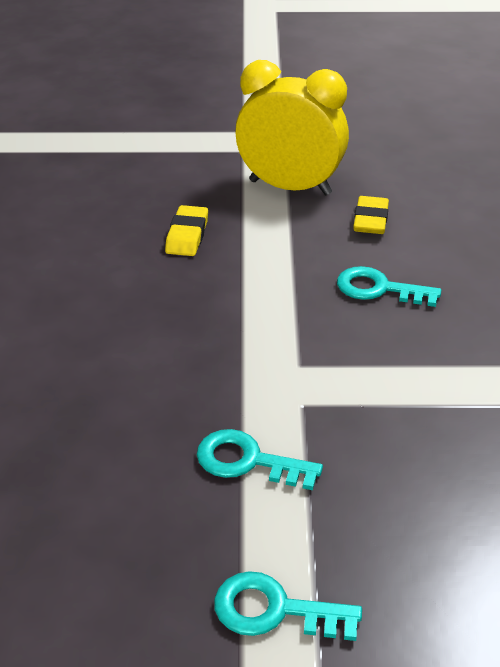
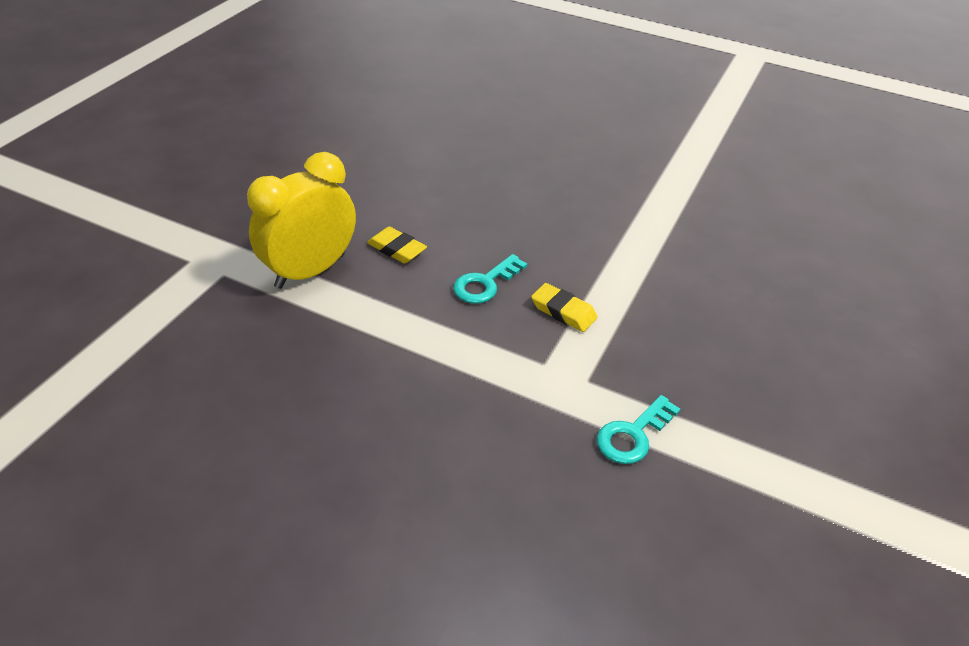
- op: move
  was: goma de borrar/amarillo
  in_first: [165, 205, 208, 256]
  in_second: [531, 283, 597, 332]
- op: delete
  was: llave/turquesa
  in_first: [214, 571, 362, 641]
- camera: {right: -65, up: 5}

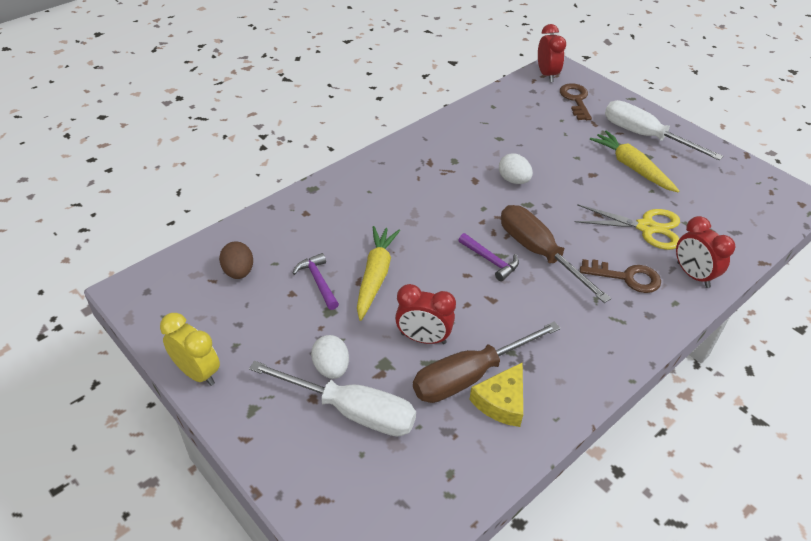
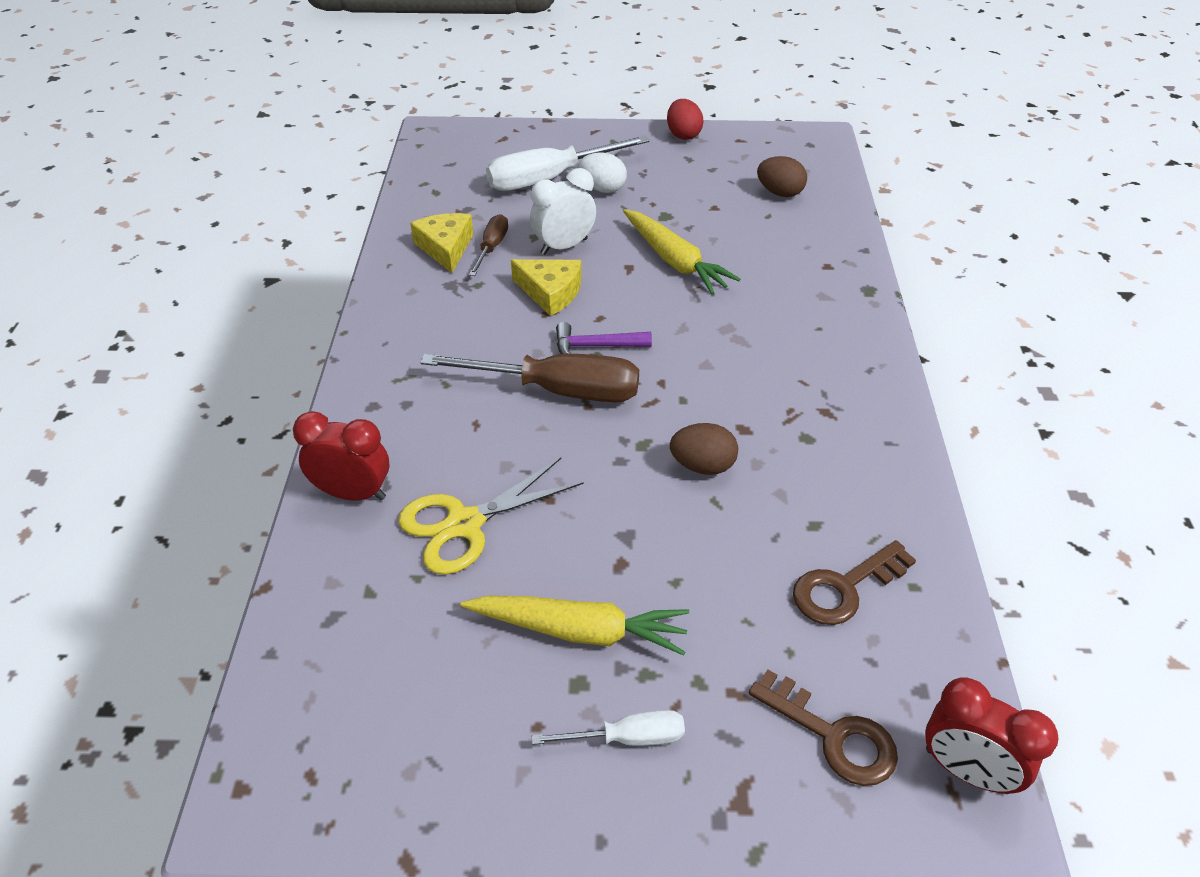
- op: resize
  was: destornillador/blanco
  in_first: [605, 100, 723, 161]
  in_second: [532, 710, 685, 746]
  ratio: 0.51
- op: recolor
  was: huevo/blanco
  now: huevo/marrón
  in_first: [499, 153, 533, 184]
  in_second: [670, 423, 738, 475]
- op: delete
  was: martillo/morado
  in_first: [292, 253, 339, 310]
- op: move
  was: llave/marrón
  in_first: [580, 259, 661, 293]
  in_second: [793, 540, 916, 625]
- op: recolor
  was: despertador/rojo
  now: despertador/blanco
  in_first: [395, 284, 456, 344]
  in_second: [530, 168, 596, 255]
- op: replace
  was: despertador/amarillo
  now: huevo/rojo
  in_first: [160, 313, 220, 386]
  in_second: [667, 99, 703, 140]
- op: resize
  was: destornillador/marrón
  in_first: [413, 321, 561, 403]
  in_second: [469, 214, 508, 276]
  ratio: 0.51
- op: insert
  now: queso/amarillo
  in_second: [511, 259, 581, 316]
- camera: {right: 135, up: 0}

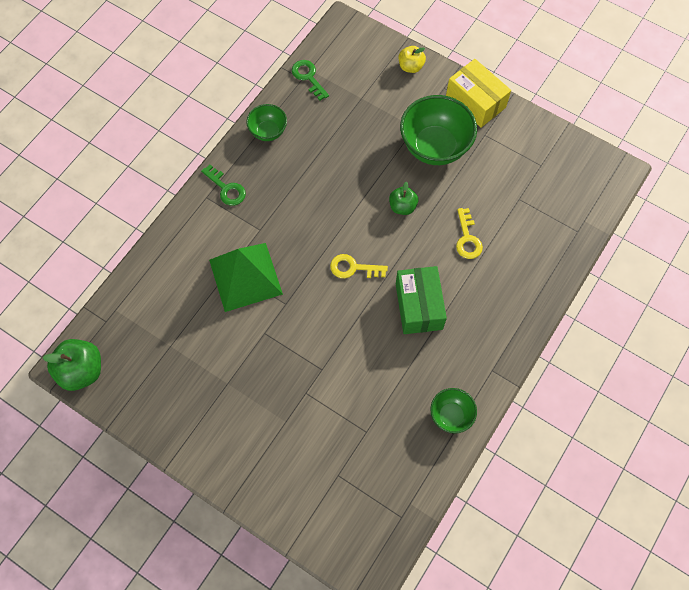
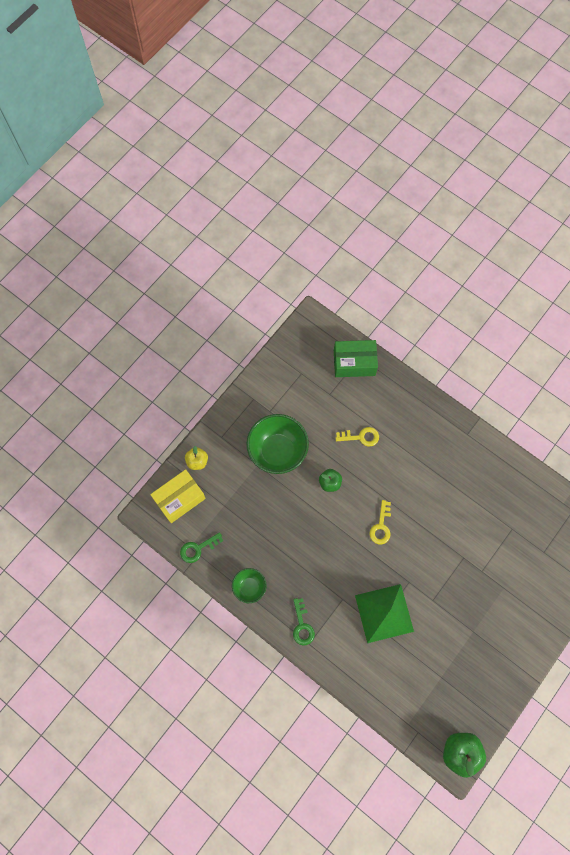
- op: move
  was: caja/amarillo
  in_first: [446, 59, 511, 128]
  in_second: [150, 469, 206, 523]
- op: rotate
  was: llave/verde
  in_first: [201, 164, 246, 206]
  in_second: [293, 598, 315, 645]
  clockwise: 120
- op: move
  was: caja/verde
  in_first: [396, 266, 447, 334]
  in_second: [334, 340, 378, 377]
- op: delete
  was: cuenco/verde
  in_first: [430, 388, 477, 433]
- camera: {right: -85, up: 5}

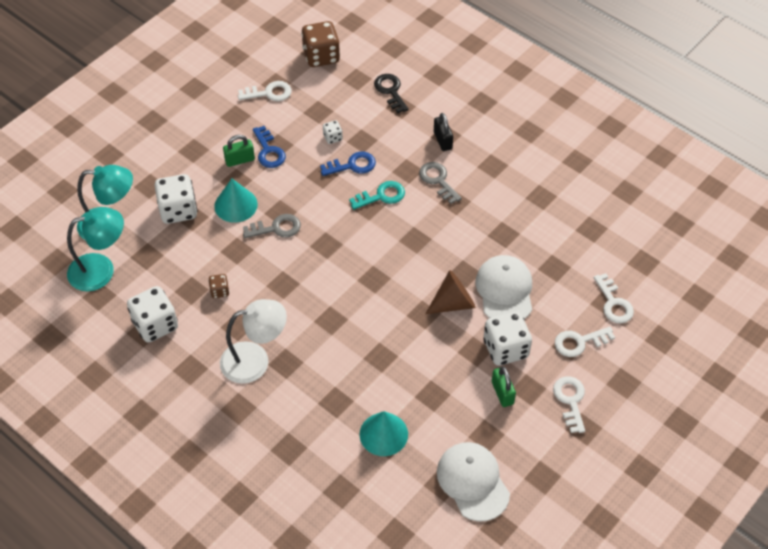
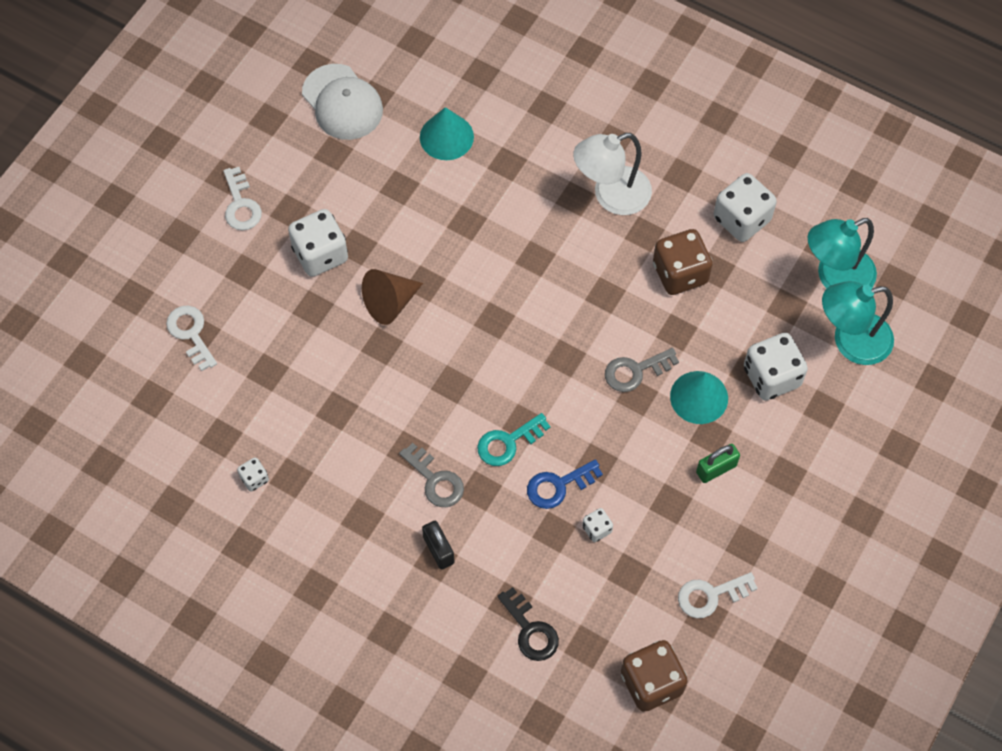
- op: delete
  was: llave/azul
  in_first: [253, 126, 286, 168]
- op: delete
  was: gorra/blanco
  in_first: [476, 255, 532, 319]
- op: resize
  was: dado/marrón
  in_first: [208, 274, 229, 298]
  in_second: [653, 229, 713, 295]
  ratio: 2.07
- op: delete
  was: llave/blanco
  in_first: [555, 327, 615, 357]
- op: delete
  was: candado/verde
  in_first: [492, 366, 516, 407]
- op: insert
  now: dado/blanco
  in_second: [237, 457, 269, 492]
- camera: {right: 170, up: 10}

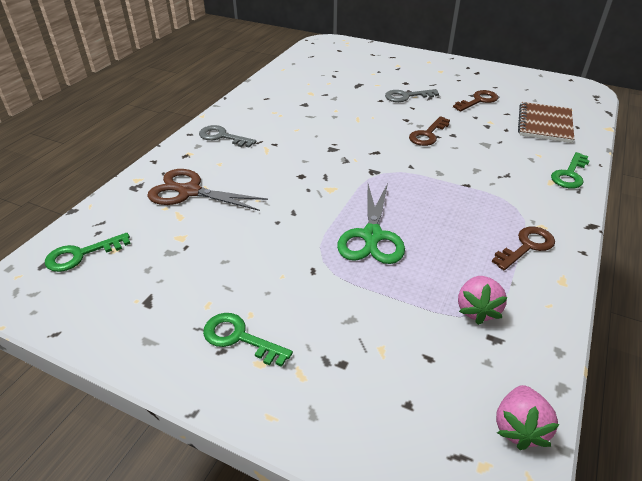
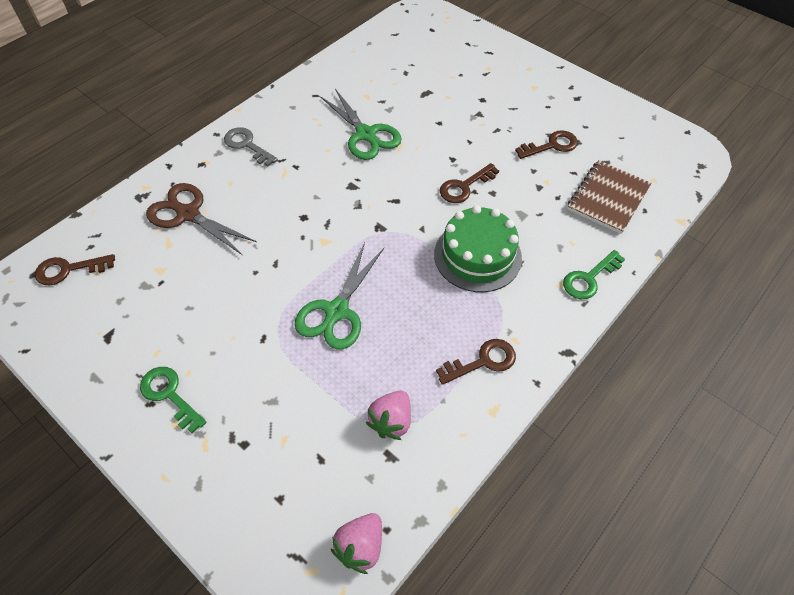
- op: delete
  was: llave/gris
  in_first: [385, 89, 439, 102]
- op: recolor
  was: llave/verde
  now: llave/marrón
  in_first: [45, 233, 131, 272]
  in_second: [35, 254, 115, 285]
- op: insert
  now: tijeras/verde
  in_second: [320, 89, 402, 160]
- op: insert
  now: tarta/verde
  in_second: [434, 205, 522, 292]
- camera: {right: 15, up: 15}

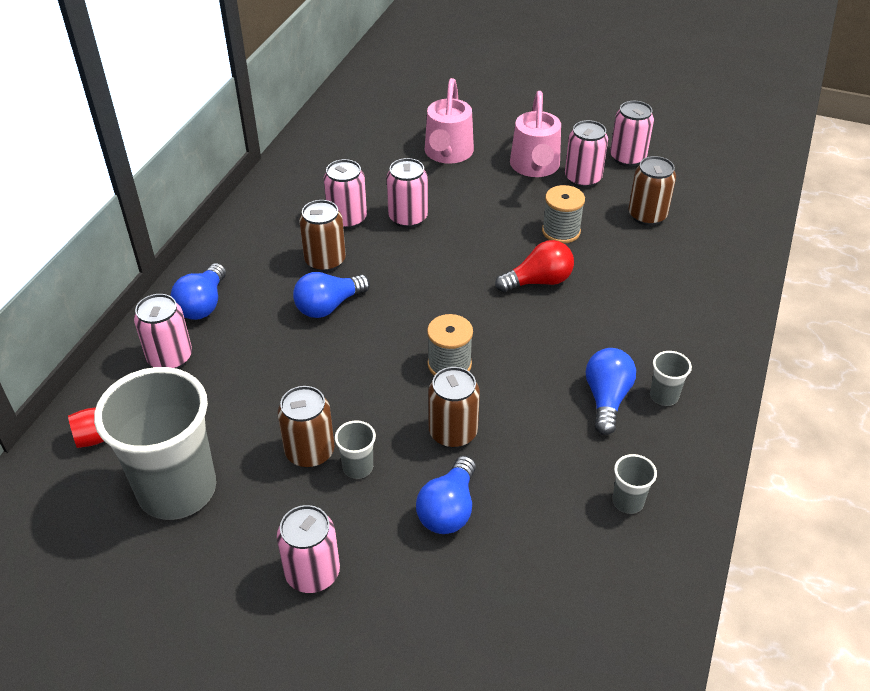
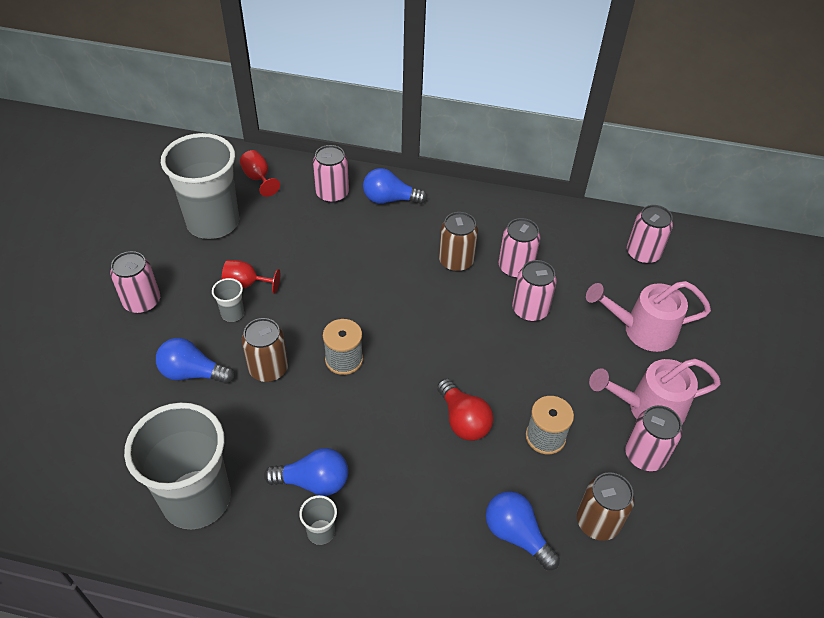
- op: move
  was: lata/rosa
  in_first: [610, 101, 654, 167]
  in_second: [627, 205, 673, 264]
- op: move
  was: bombilla/azul
  in_first: [293, 272, 370, 318]
  in_second: [486, 491, 560, 570]
- op: replace
  was: lata/marrón
  now: copa/rojo
  in_first: [278, 386, 335, 468]
  in_second: [222, 260, 280, 294]
- op: resize
  was: vaso/gris
  in_first: [612, 454, 657, 514]
  in_second: [124, 402, 231, 529]
  ratio: 2.5
- camera: {right: 80, up: 5}

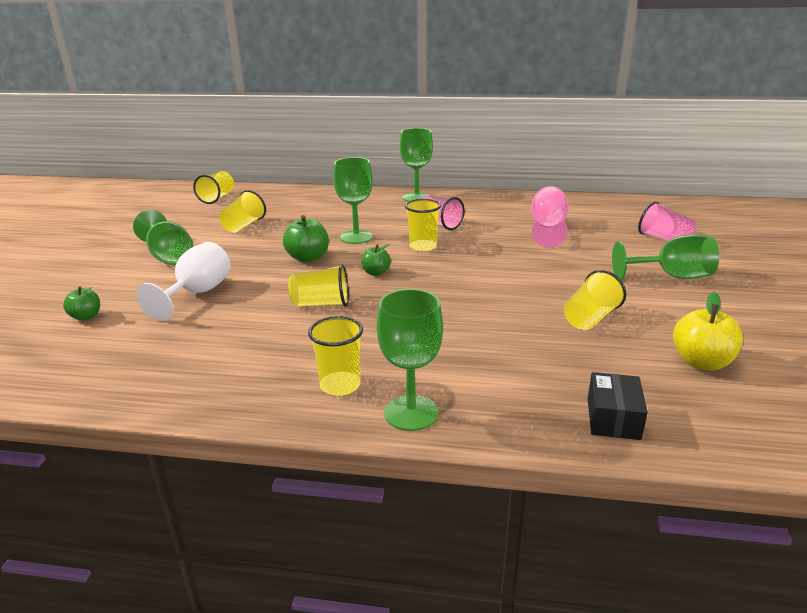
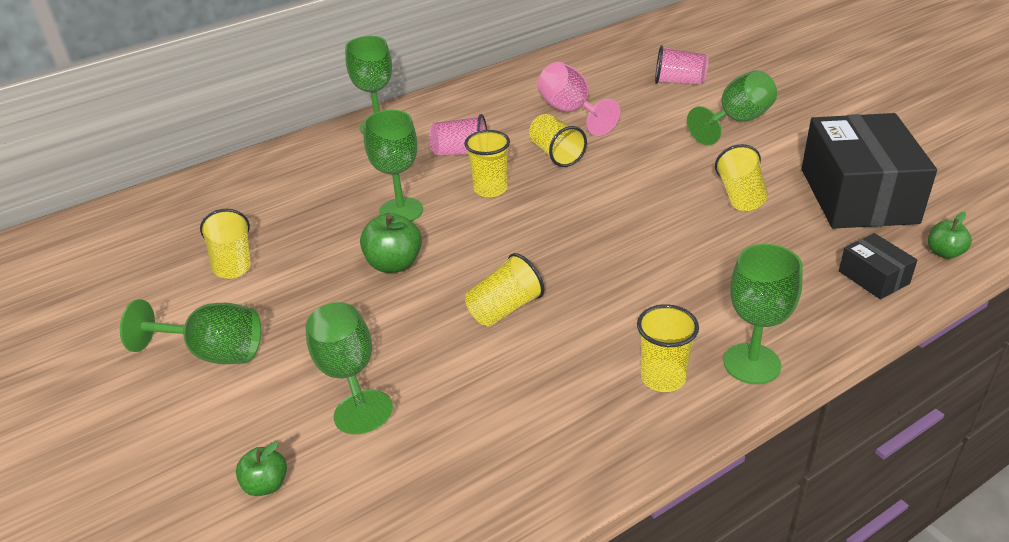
- op: move
  was: vaso/amarillo
  in_first: [193, 171, 234, 204]
  in_second: [529, 114, 587, 167]
- op: recolor
  was: copa/blanco
  now: copa/verde
  in_first: [136, 242, 231, 321]
  in_second: [306, 302, 393, 434]
- op: move
  was: manzana/verde
  in_first: [361, 244, 391, 276]
  in_second: [928, 212, 972, 259]
- op: replace
  was: manzana/amarillo
  now: caja/negro
  in_first: [673, 292, 743, 370]
  in_second: [801, 113, 937, 229]
- camera: {right: -40, up: 10}

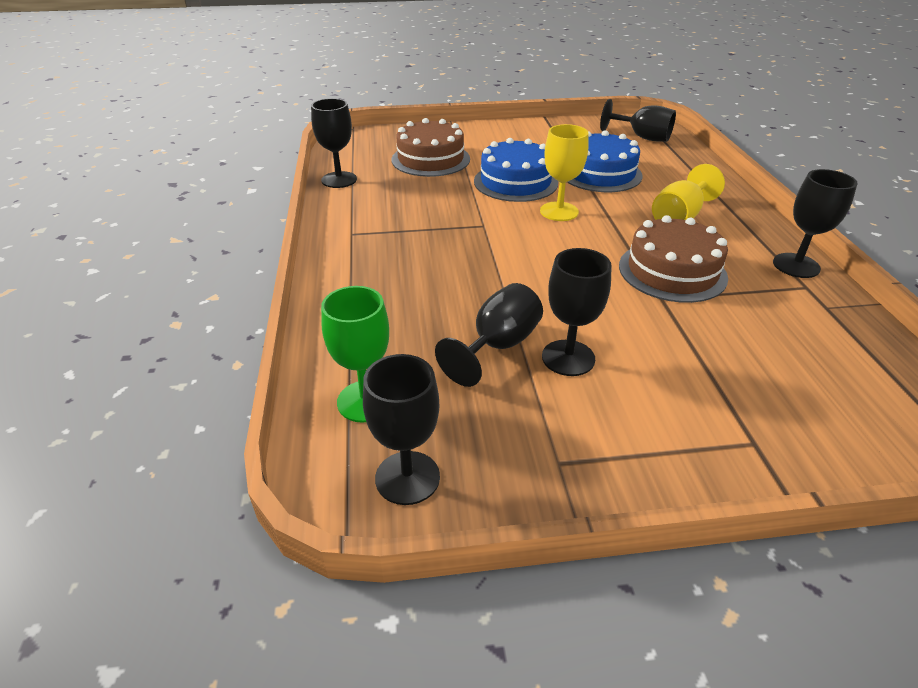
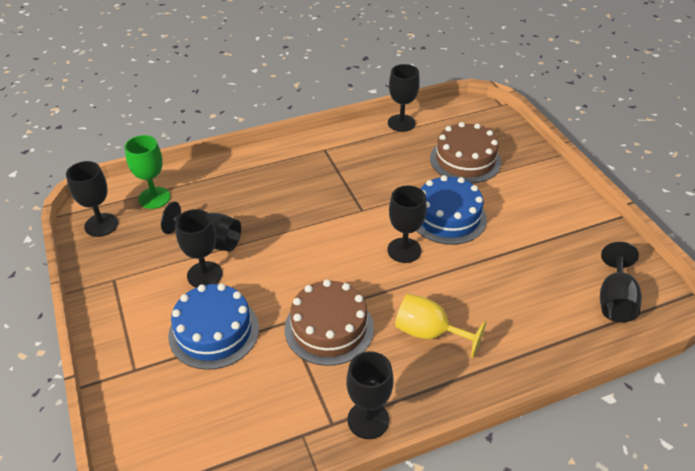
- op: recolor
  was: copa/amarillo
  now: copa/negro
  in_first: [540, 124, 588, 221]
  in_second: [387, 186, 427, 263]
- op: move
  was: tarta/azul
  in_first: [567, 130, 643, 192]
  in_second: [168, 283, 259, 370]
- camera: {right: 75, up: 5}

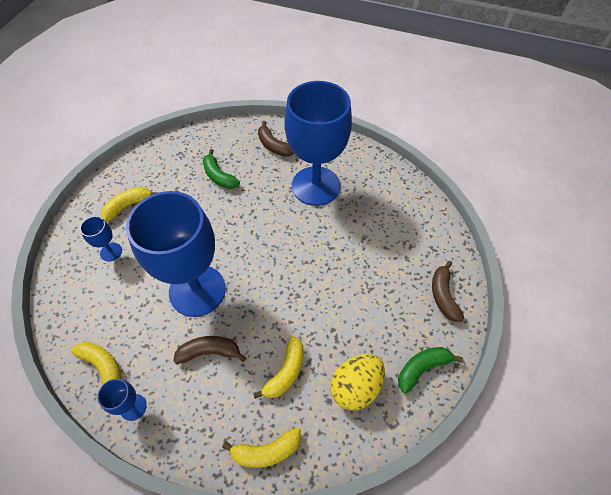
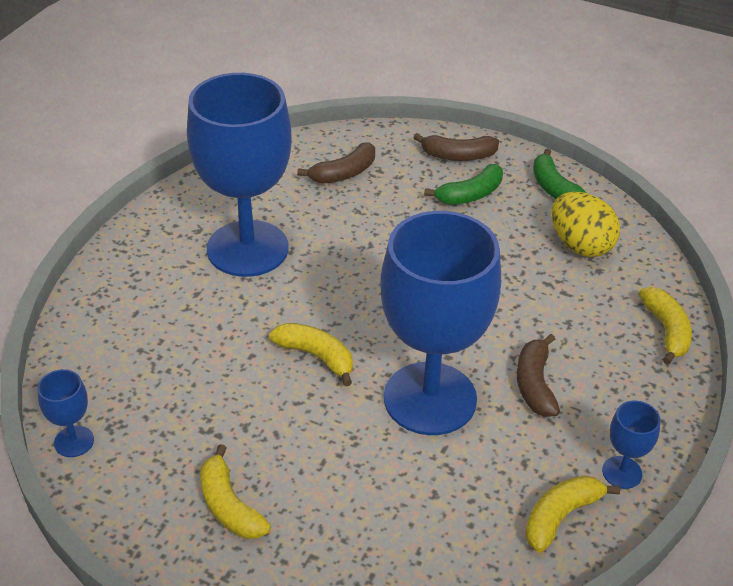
- op: move
  was: plátano/marrón
  in_first: [258, 121, 294, 157]
  in_second: [297, 142, 375, 184]
- op: move
  was: plátano/verde
  in_first: [203, 149, 240, 189]
  in_second: [424, 164, 503, 205]
- op: move
  was: copa/azul
  in_first: [80, 216, 122, 262]
  in_second: [38, 369, 94, 457]
- op: move
  was: plátano/amarillo
  in_first: [253, 336, 304, 399]
  in_second: [269, 323, 353, 386]
- camera: {right: -85, up: -15}

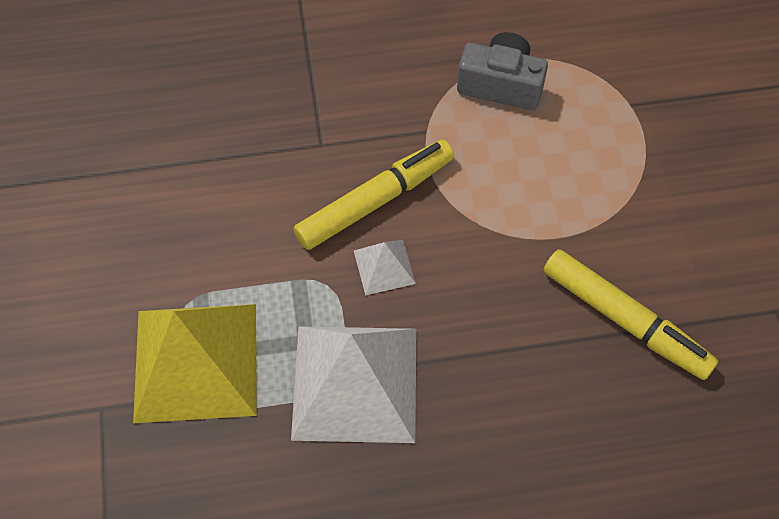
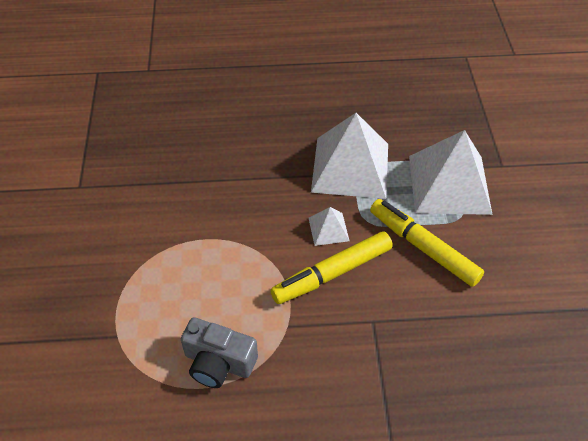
- op: move
  was: rotulador/amarillo
  in_first: [543, 249, 718, 380]
  in_second: [370, 199, 484, 287]
- op: recolor
  was: pirámide/amarillo
  now: pirámide/blanco
  in_first: [133, 304, 257, 423]
  in_second: [409, 130, 493, 215]
- camera: {right: -175, up: -10}

